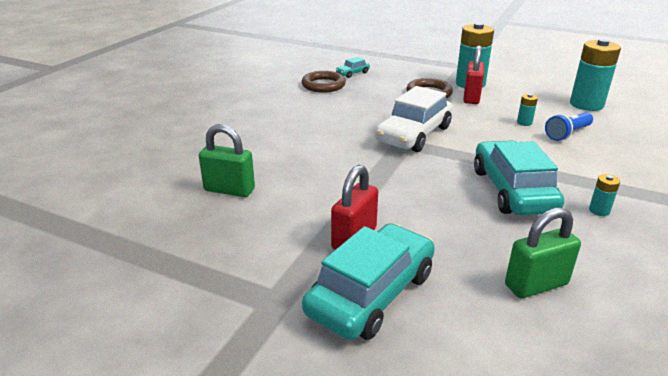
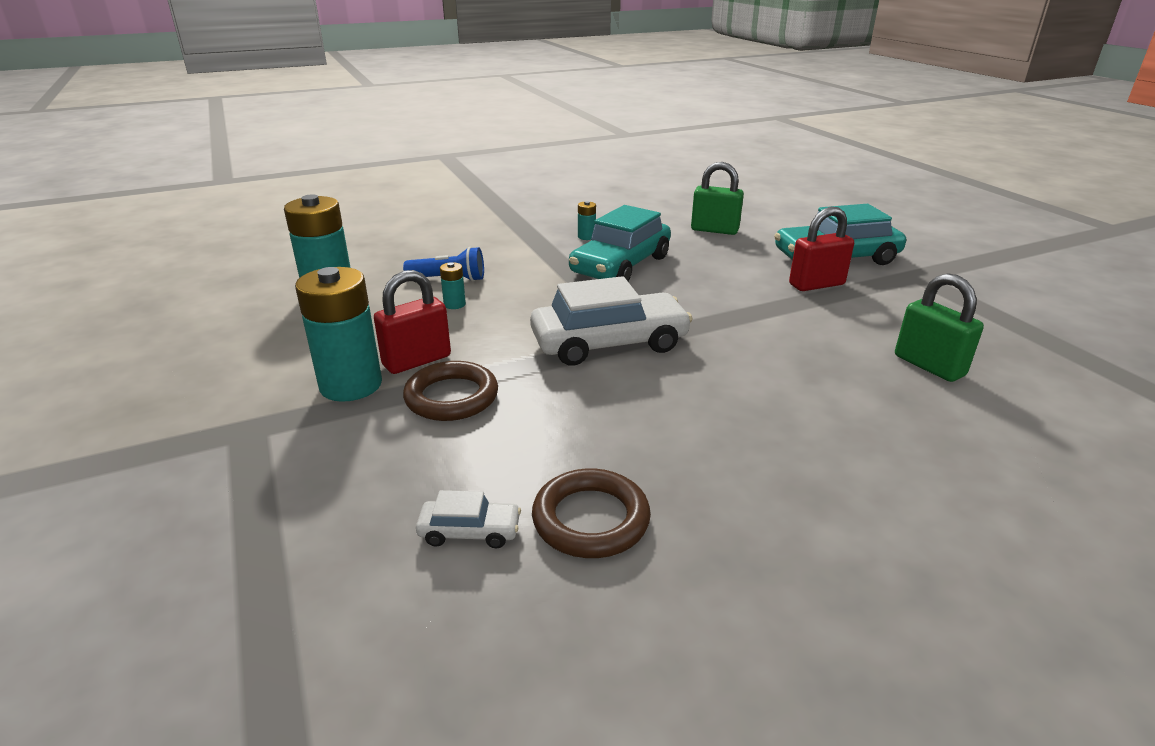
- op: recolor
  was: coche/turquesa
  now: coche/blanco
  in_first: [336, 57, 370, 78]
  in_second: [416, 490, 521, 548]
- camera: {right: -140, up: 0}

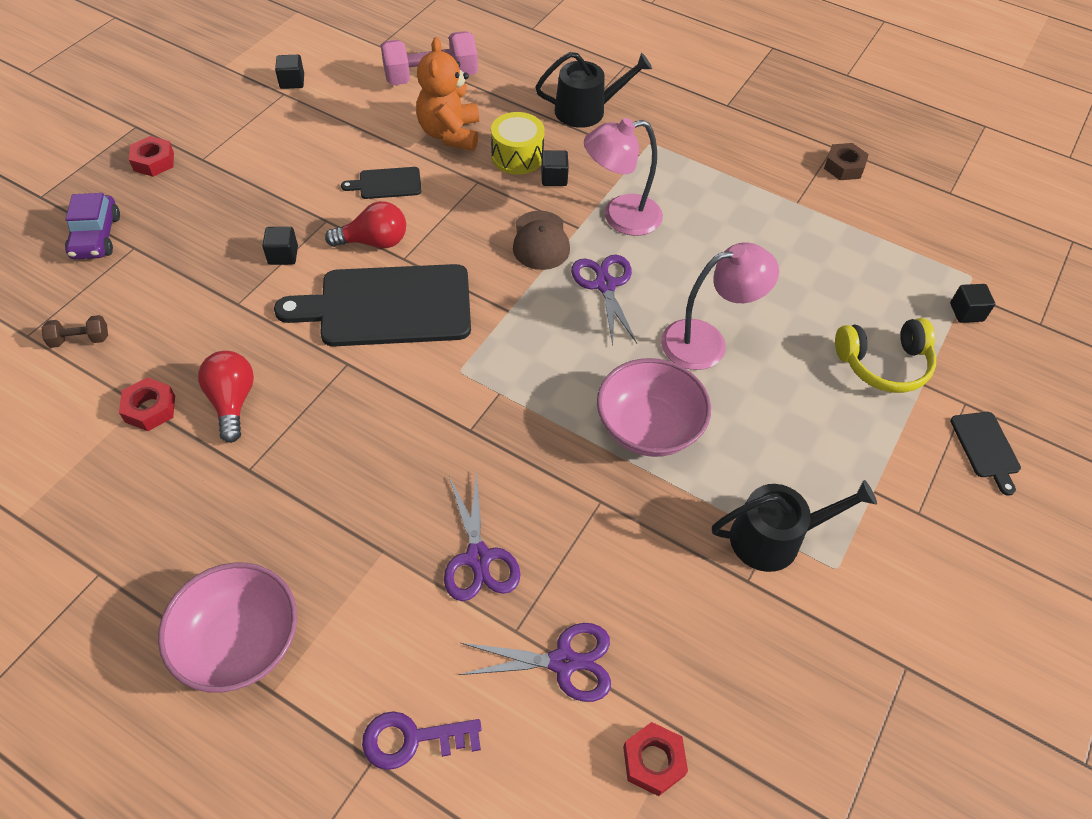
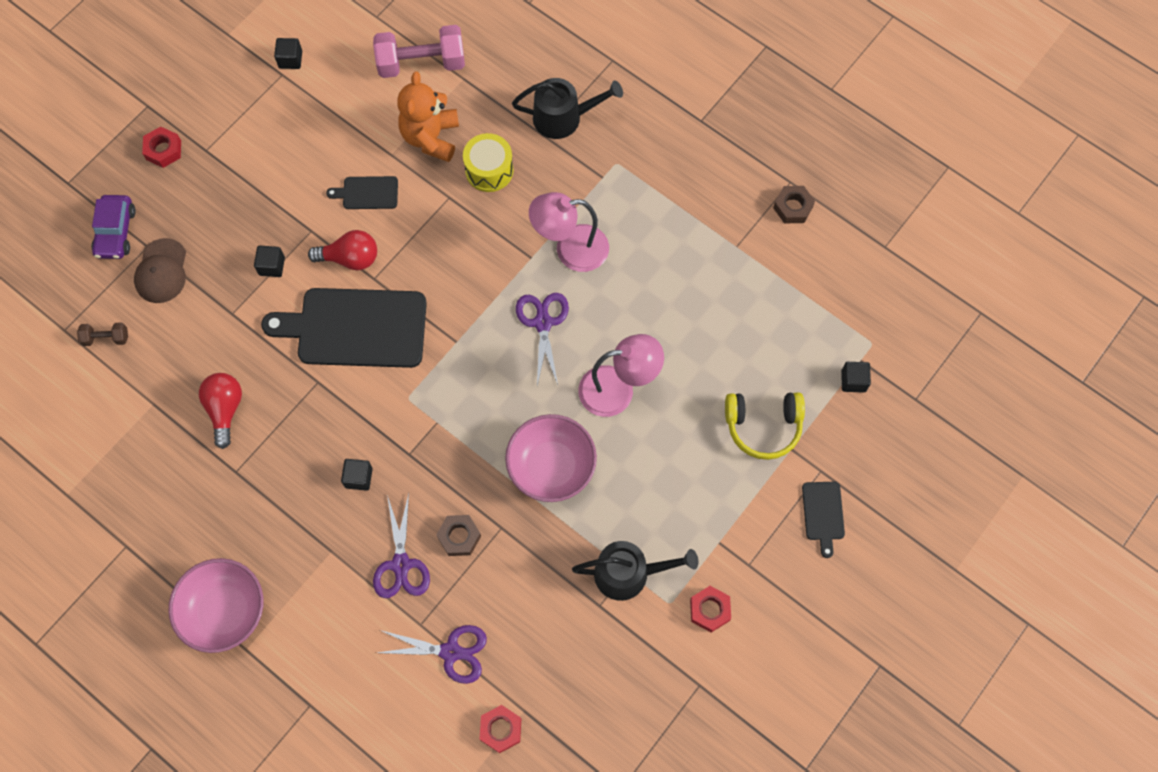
- op: move
  was: cubo/negro
  in_first: [541, 150, 569, 186]
  in_second: [341, 459, 373, 491]
- op: move
  was: gorra/marrón
  in_first: [513, 210, 570, 270]
  in_second: [134, 238, 186, 303]
- op: move
  was: tuerca/rojo
  in_first: [119, 377, 175, 431]
  in_second: [690, 586, 731, 632]
- op: delete
  was: llave/morado
  in_first: [362, 711, 481, 770]
- op: insert
  now: tuerca/marrón
  in_second: [436, 515, 481, 556]
- camera: {right: 10, up: 15}

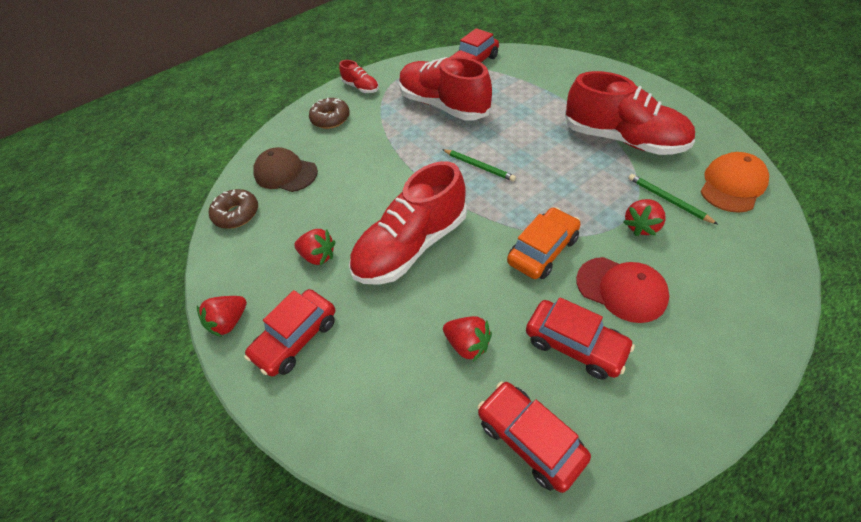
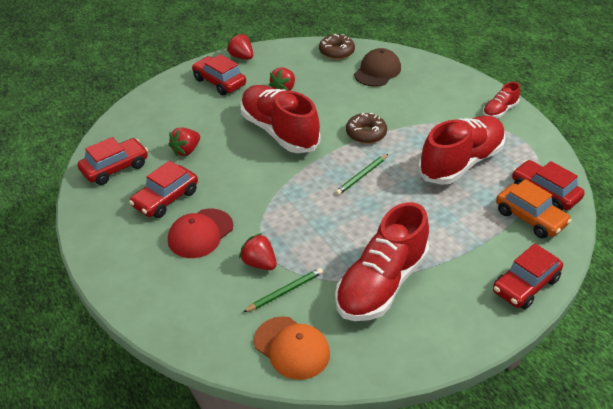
- op: move
  was: rosquilla/marrón
  in_first: [309, 98, 350, 129]
  in_second: [346, 113, 387, 144]
- op: move
  was: coche/naranja
  in_first: [507, 207, 581, 279]
  in_second: [496, 179, 572, 238]
- op: insert
  now: coche/rojo
  in_second: [493, 243, 563, 309]
- camera: {right: 90, up: -10}

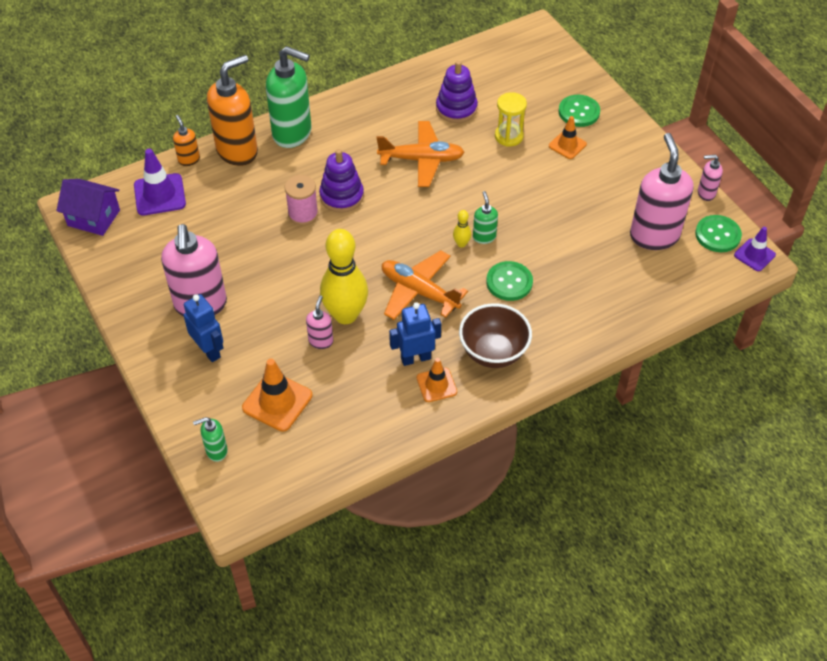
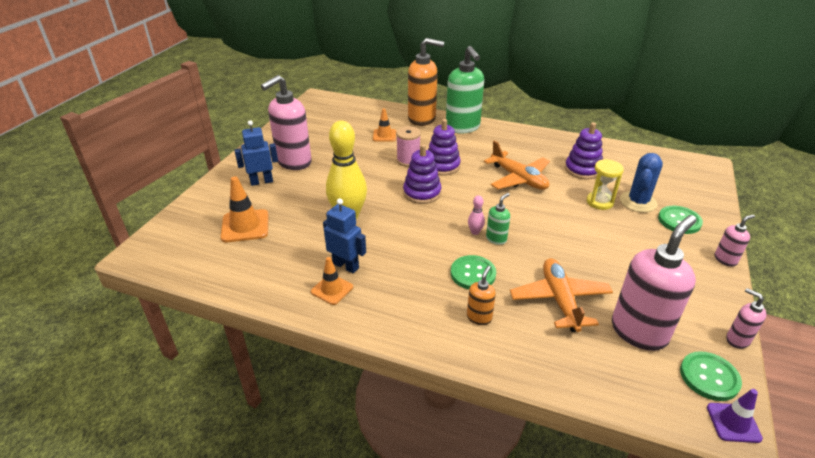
- op: move
  was: dispensador de jabón/naranja
  in_first: [173, 115, 200, 166]
  in_second: [467, 266, 496, 325]
- op: move
  was: cono de tráfico/naranja
  in_first: [549, 116, 587, 159]
  in_second: [373, 109, 396, 142]
- op: delete
  was: cono de tráfico/morado
  in_first: [134, 149, 186, 216]
- op: delete
  was: casa/morado
  in_first: [56, 179, 120, 236]
- op: recolor
  was: bolo/amarillo
  now: bolo/rosa
  in_first: [453, 210, 471, 247]
  in_second: [468, 195, 485, 235]
- op: move
  was: avión/naranja
  in_first: [382, 250, 468, 320]
  in_second: [510, 258, 613, 332]
- op: rotate
  was: robot/azul
  in_first: [183, 294, 223, 362]
  in_second: [235, 120, 278, 186]
  clockwise: -120
- op: move
  was: dispensador de jabón/rosa
  in_first: [306, 296, 333, 349]
  in_second: [715, 215, 755, 267]
- op: delete
  was: cuenco/marrón
  in_first: [459, 303, 532, 368]
- op: delete
  was: dispensador de jabón/verde
  in_first: [193, 417, 228, 462]
- op: insert
  now: juguete apilable/morado
  in_second: [403, 144, 441, 204]
- op: insert
  now: cactus/azul
  in_second: [620, 153, 663, 213]
- camera: {right: 50, up: -15}

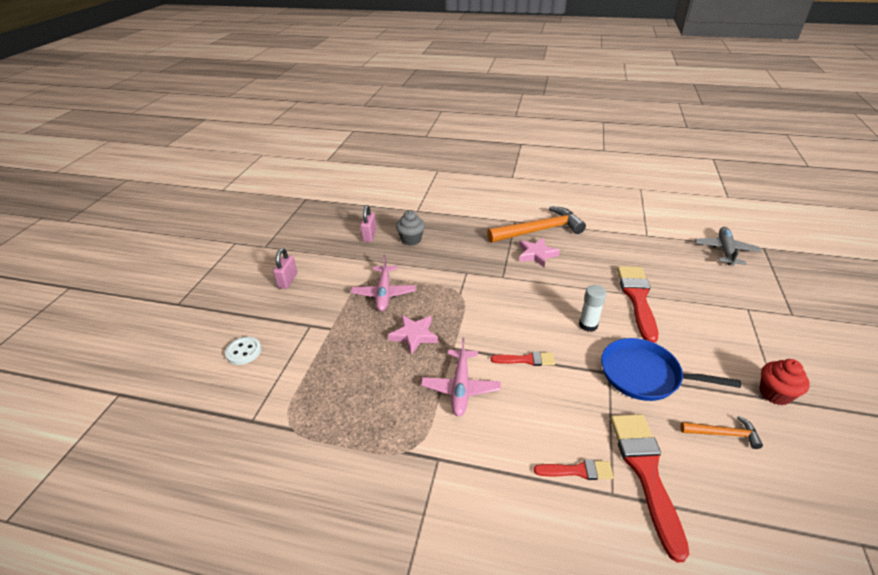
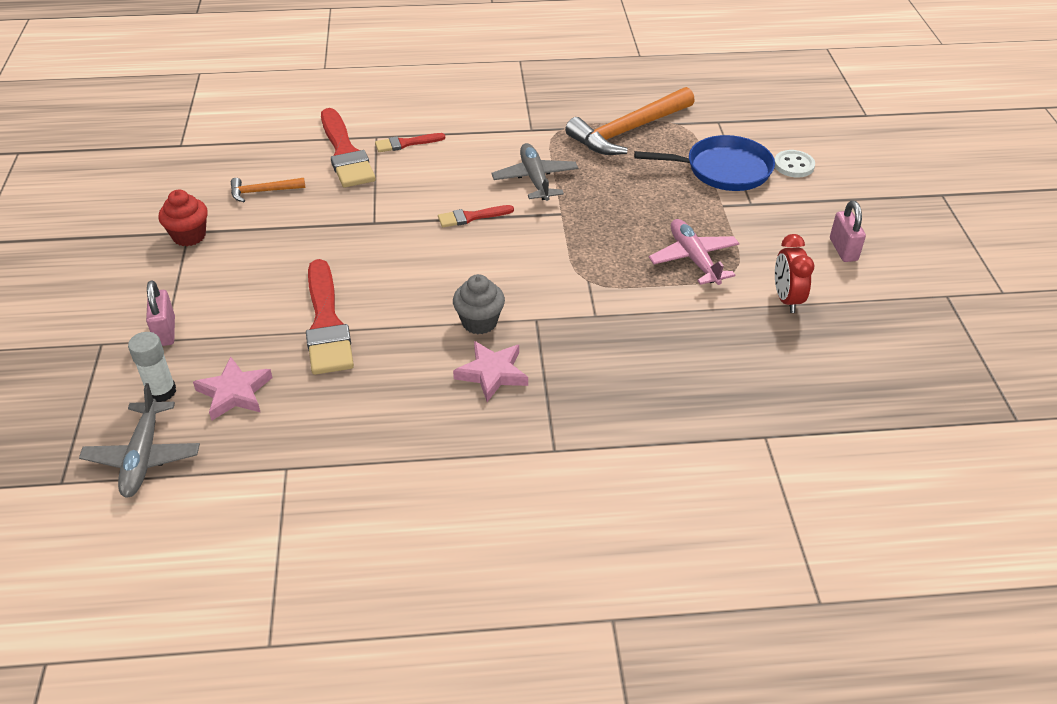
- op: move
  was: candado/rosa
  in_first: [360, 205, 377, 242]
  in_second: [146, 280, 175, 346]
- op: move
  was: martillo/naranja
  in_first: [487, 206, 586, 243]
  in_second: [565, 87, 695, 155]
- op: move
  was: magdalena/gris
  in_first: [396, 211, 425, 245]
  in_second: [453, 274, 505, 334]
- op: move
  was: barra de pegamento/blanco
  in_first: [579, 285, 607, 332]
  in_second: [128, 332, 176, 402]
- op: move
  was: estrella/rosa
  in_first: [388, 315, 438, 355]
  in_second: [193, 357, 273, 420]
- op: recolor
  was: avión/rosa
  now: avión/gris
  in_first: [421, 337, 501, 417]
  in_second: [492, 143, 578, 201]
- op: move
  was: sartén/azul
  in_first: [601, 338, 741, 401]
  in_second: [634, 135, 775, 191]
- op: insert
  now: despertador/rojo
  in_second: [775, 234, 814, 313]
- camera: {right: 160, up: 5}

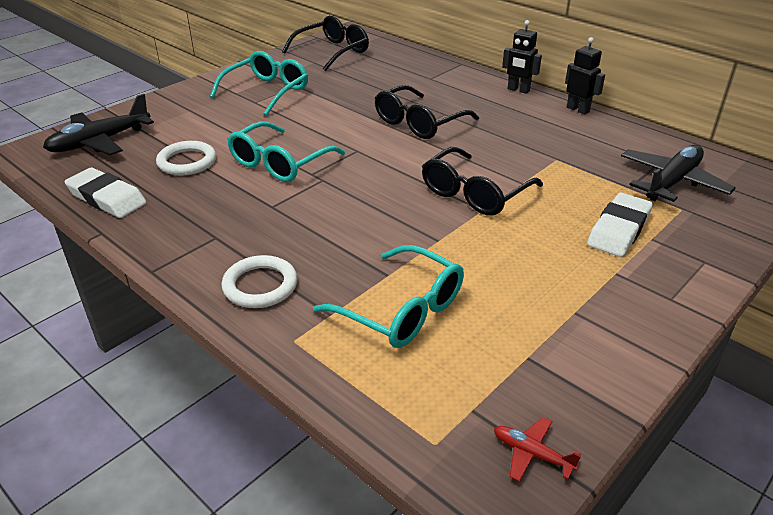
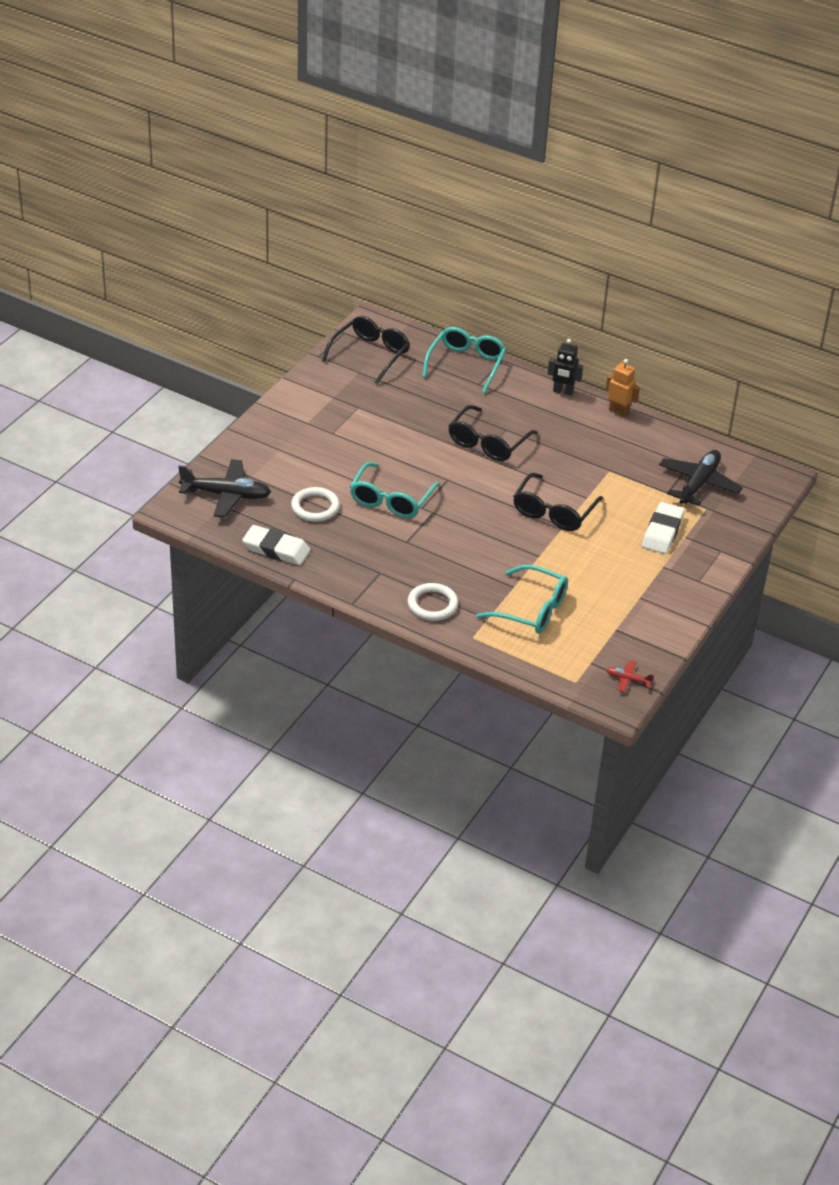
- op: recolor
  was: robot/negro
  now: robot/naranja
  in_first: [565, 37, 605, 115]
  in_second: [606, 359, 640, 417]
- op: move
  was: gafas/turquesa
  in_first: [210, 51, 308, 116]
  in_second: [422, 327, 506, 393]
- op: rotate
  was: avión/negro
  in_first: [43, 94, 154, 155]
  in_second: [178, 459, 271, 518]
  clockwise: -120
- camera: {right: -15, up: 5}

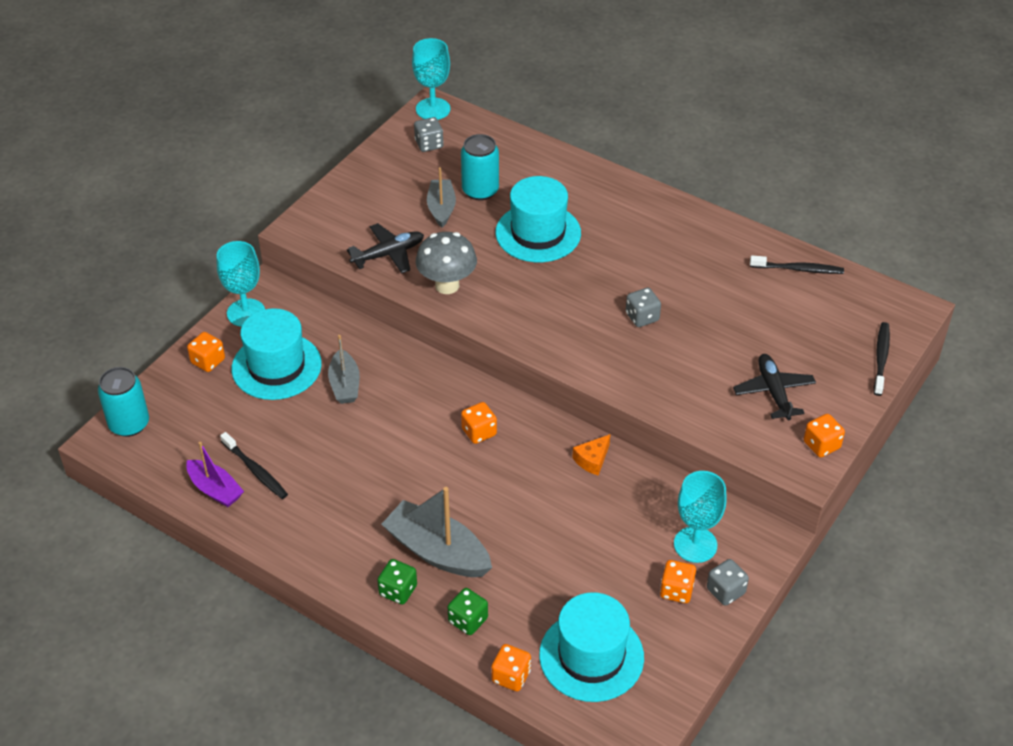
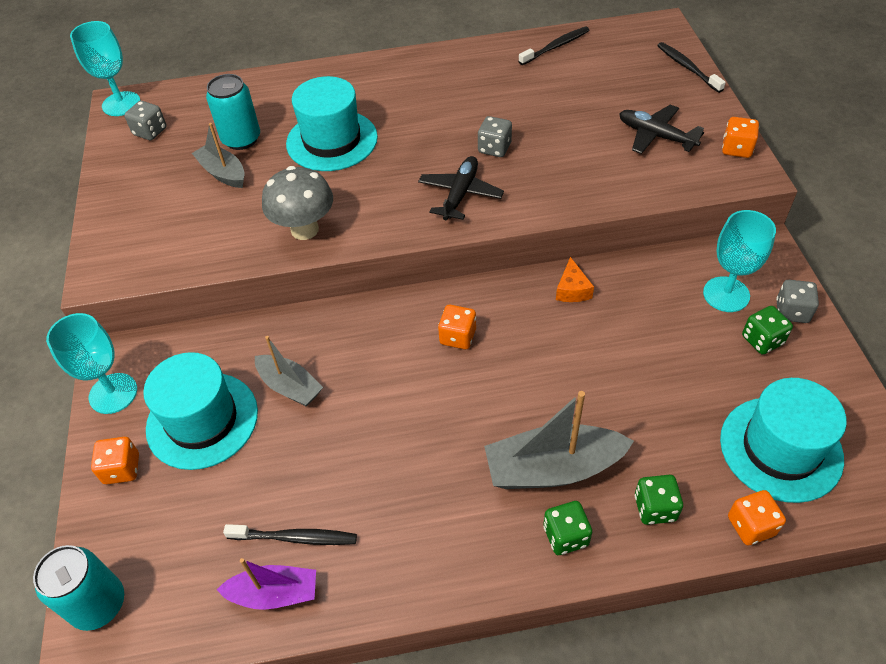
- op: move
  was: avión/negro
  in_first: [347, 223, 424, 273]
  in_second: [418, 156, 504, 220]
- op: recolor
  was: dado/naranja
  now: dado/verde
  in_first: [660, 560, 696, 603]
  in_second: [742, 306, 793, 354]
- camera: {right: -40, up: 5}

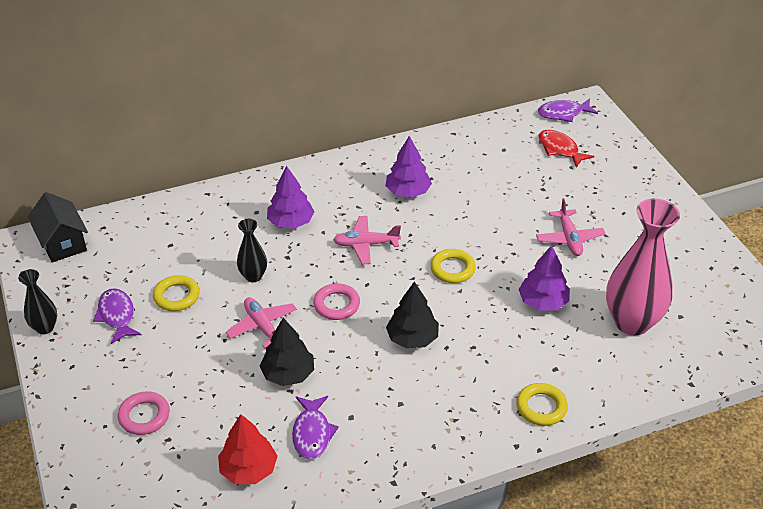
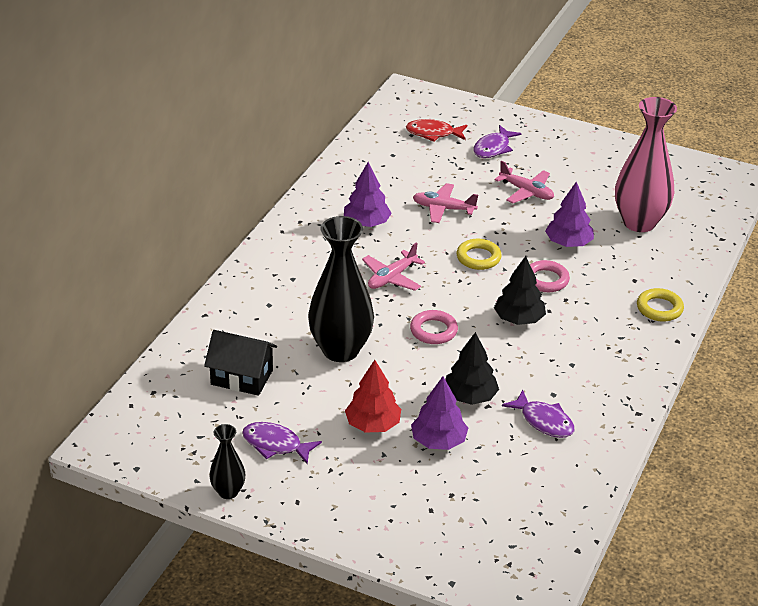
- op: move
  was: pez/morado
  in_first: [538, 98, 598, 122]
  in_second: [473, 125, 521, 158]
- op: move
  was: árbol/morado
  in_first: [267, 166, 315, 229]
  in_second: [411, 377, 468, 450]
- op: move
  was: casa/negro
  in_first: [28, 192, 88, 263]
  in_second: [204, 330, 277, 396]
- op: resize
  was: florero/negro
  in_first: [237, 219, 267, 282]
  in_second: [308, 216, 374, 362]
  ratio: 2.02
- op: delete
  was: anillo/amarillo
  in_first: [153, 275, 200, 311]
- op: move
  was: avión/rosa
  in_first: [226, 297, 297, 349]
  in_second: [413, 183, 478, 223]
- op: move
  was: anillo/rosa
  in_first: [118, 391, 170, 435]
  in_second: [530, 260, 570, 292]
- op: move
  was: árbol/rojo
  in_first: [218, 414, 277, 484]
  in_second: [345, 360, 401, 433]
- camera: {right: -45, up: -5}

